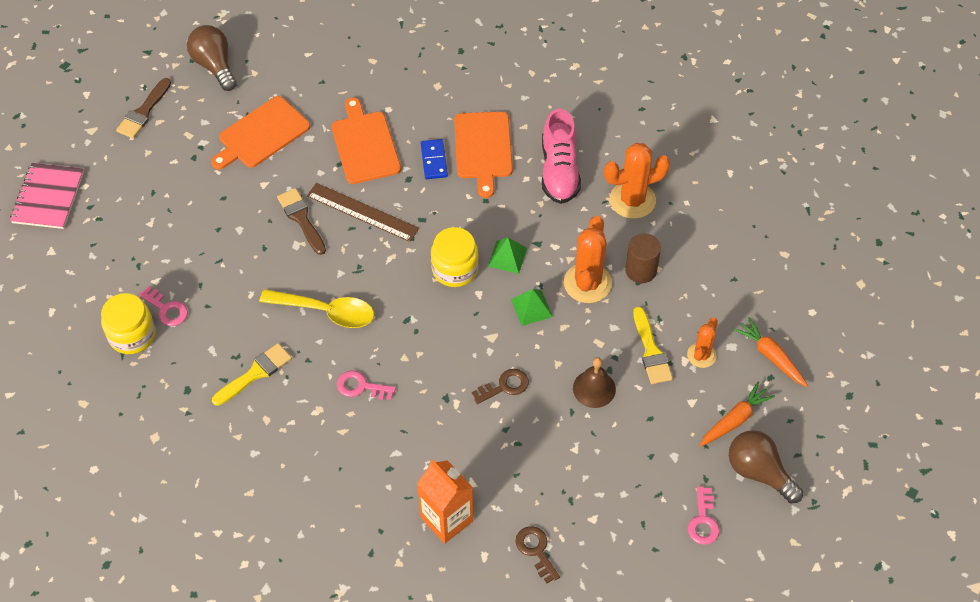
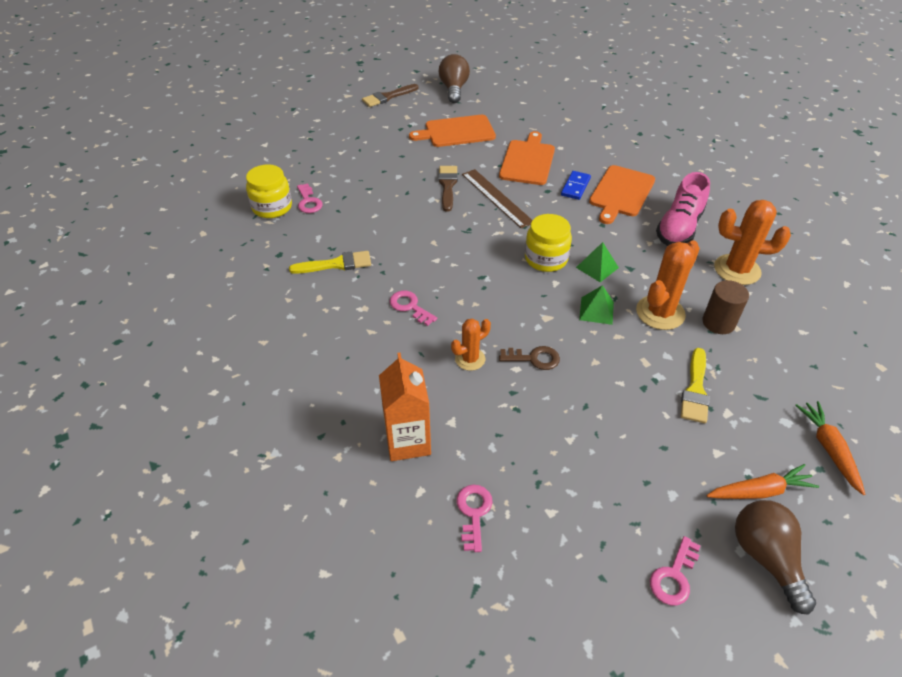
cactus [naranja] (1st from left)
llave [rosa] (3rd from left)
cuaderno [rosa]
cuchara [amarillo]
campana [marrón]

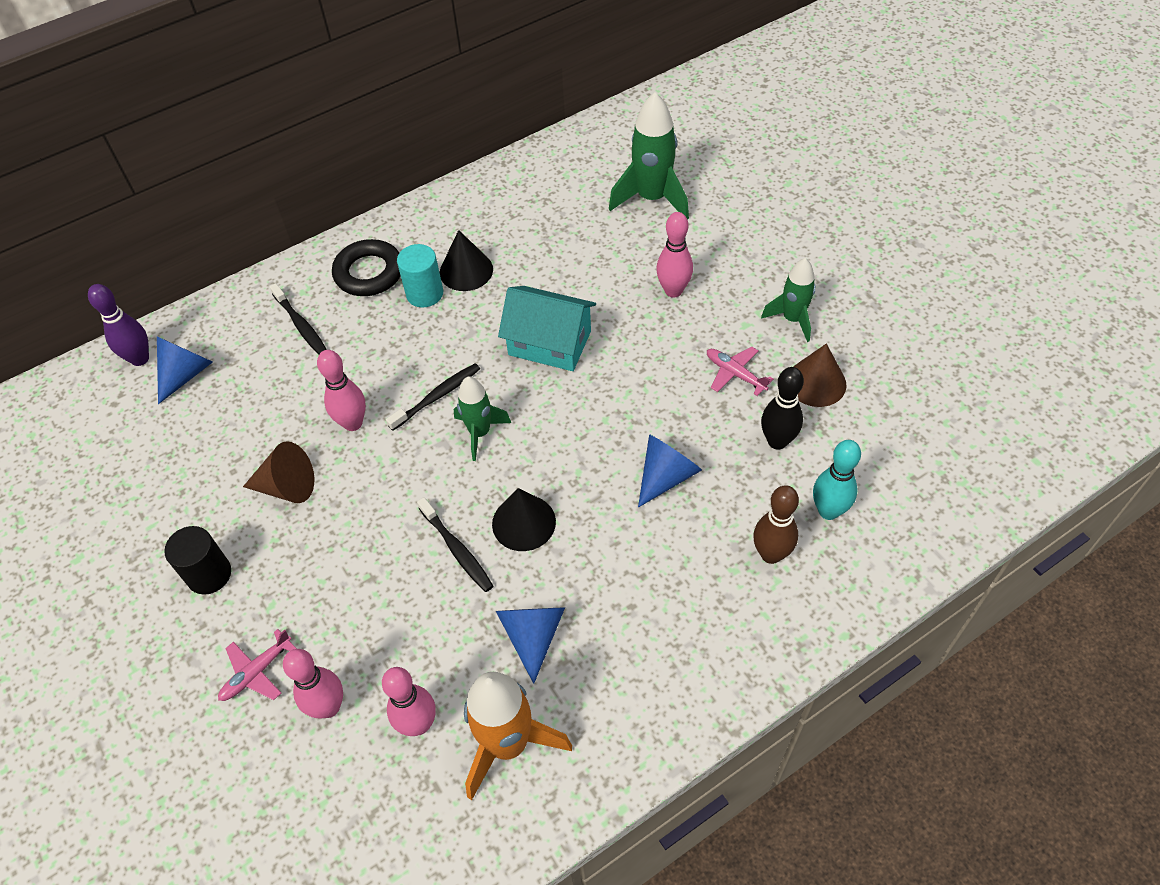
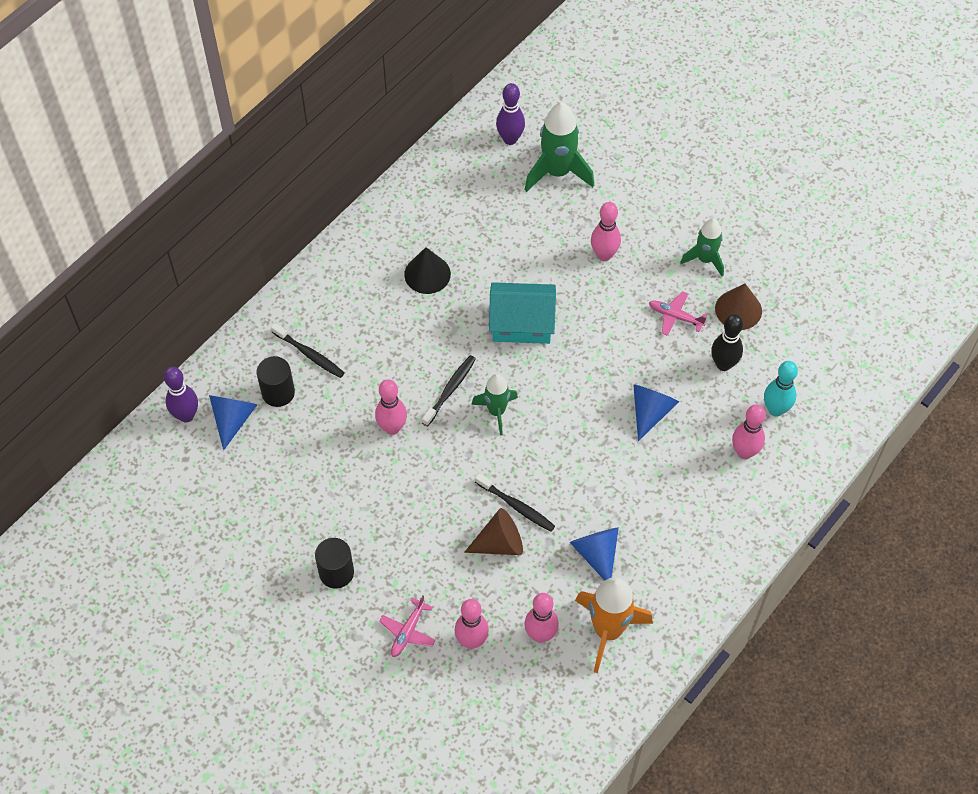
cilindro [negro] (1st from left)
cono [marrón] (1st from left)
bolo [morado] (2nd from left)
bolo [rosa] (5th from left)
anillo [negro]
cilindro [turquesa]
cono [negro] (2nd from left in the first image)

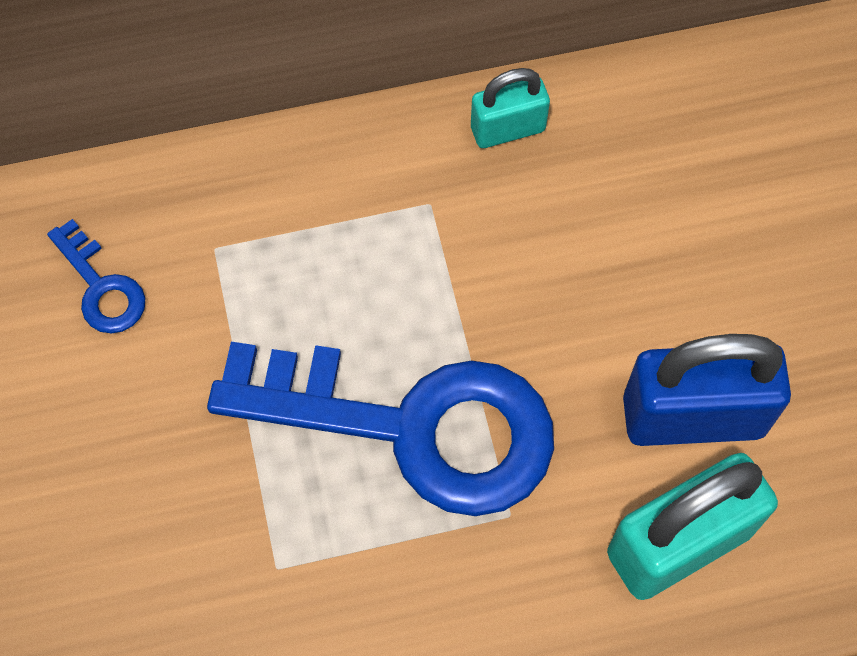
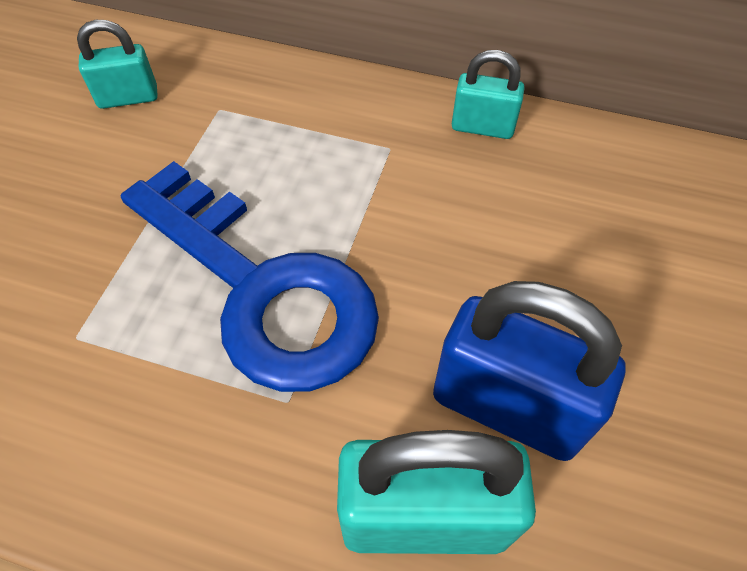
candado [turquesa] (1st from left)

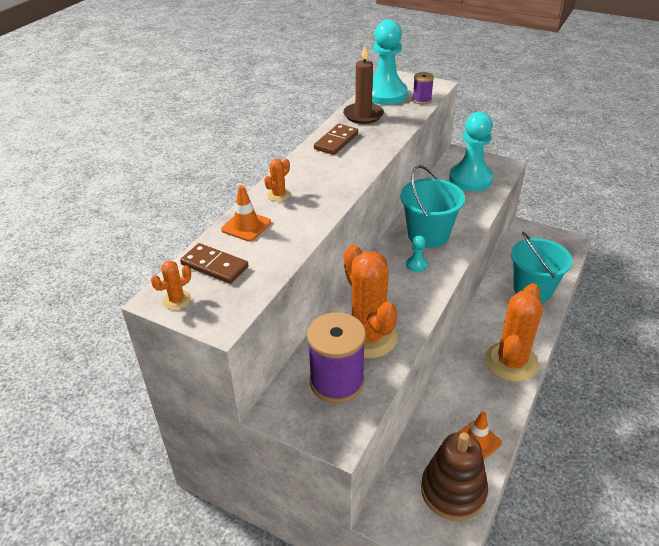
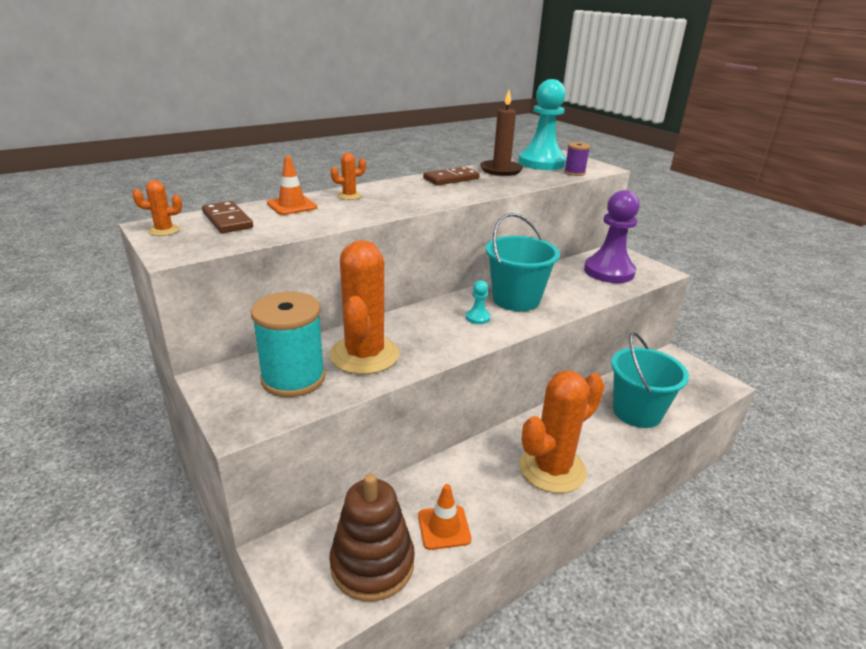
carrete [turquesa]
peón [morado]

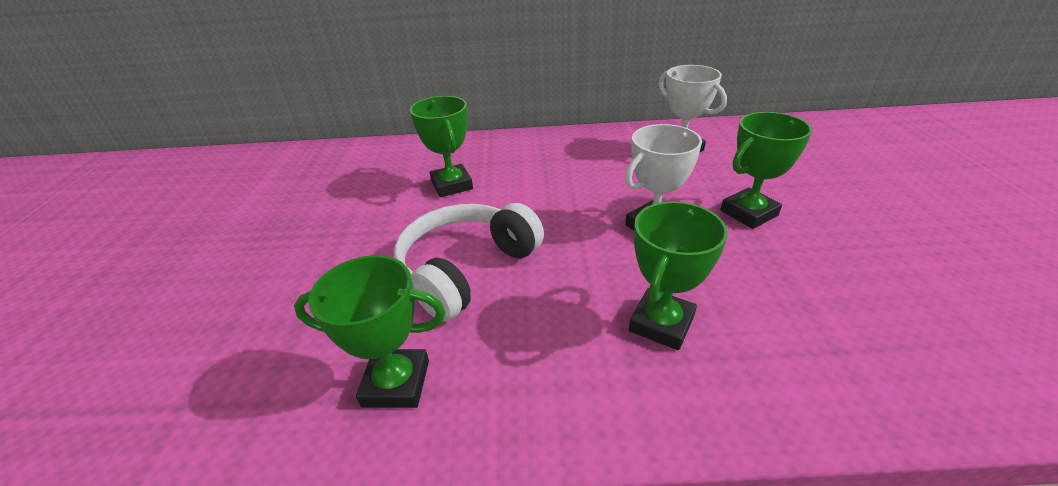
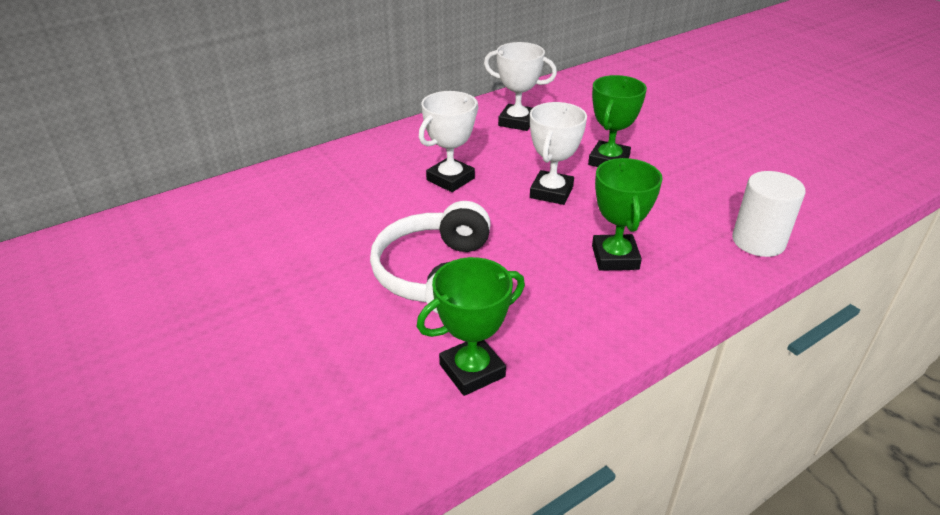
trofeo [blanco] (1st from left)
cilindro [blanco]
trofeo [verde] (2nd from left in the first image)

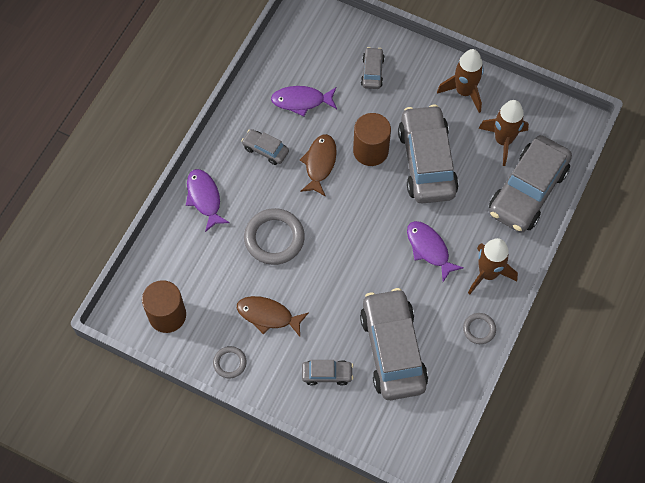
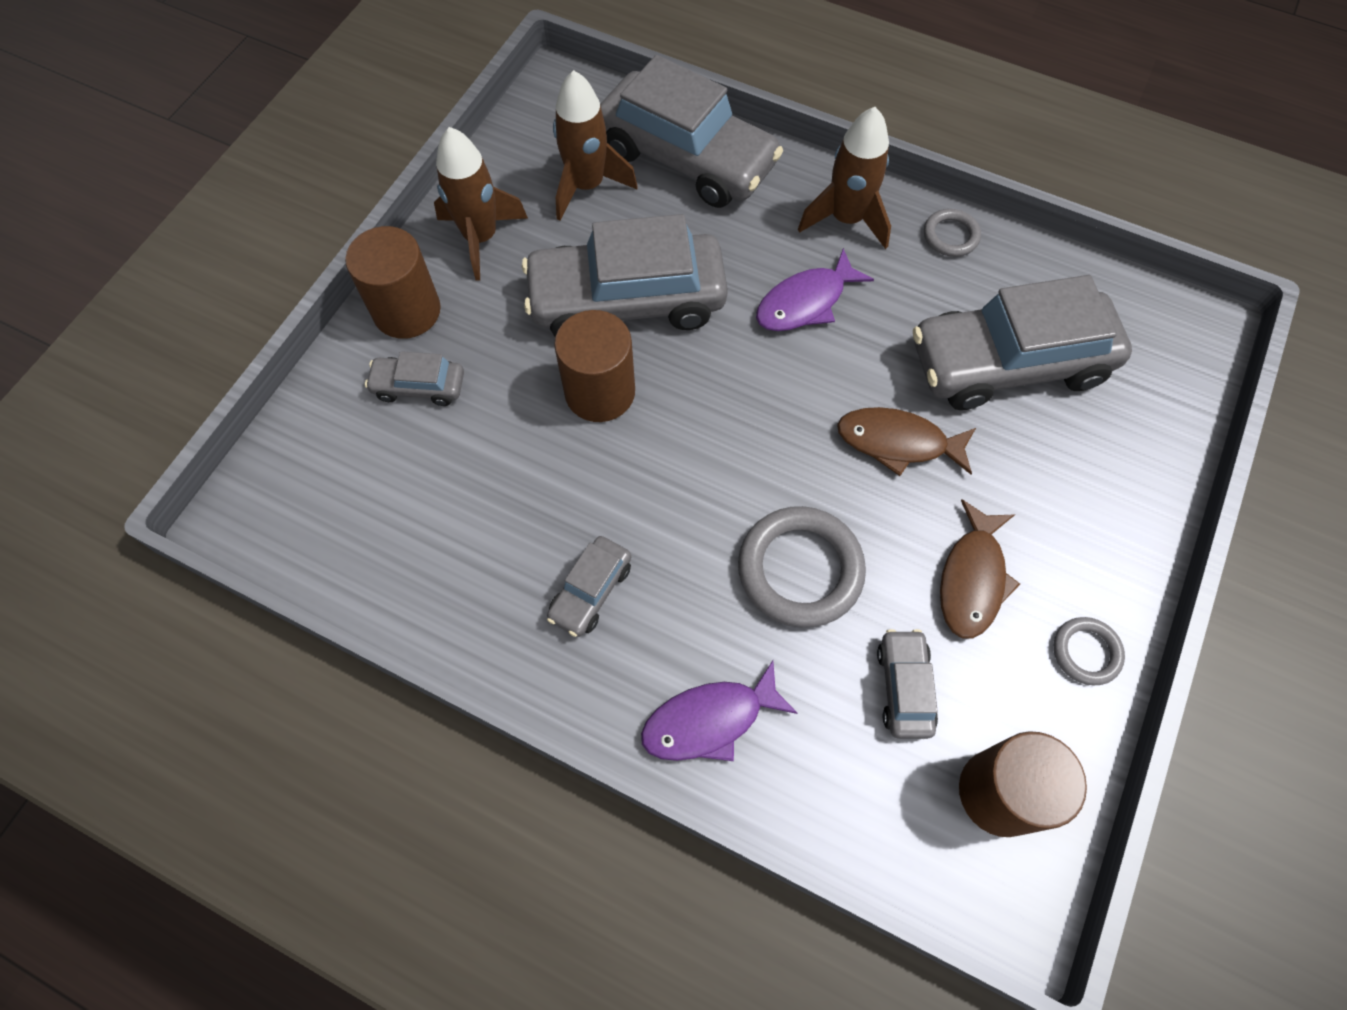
cilindro [marrón] (1st from left)
pez [marrón] (1st from left)
coche [gris] (5th from left)
pez [morado] (2nd from left in the first image)

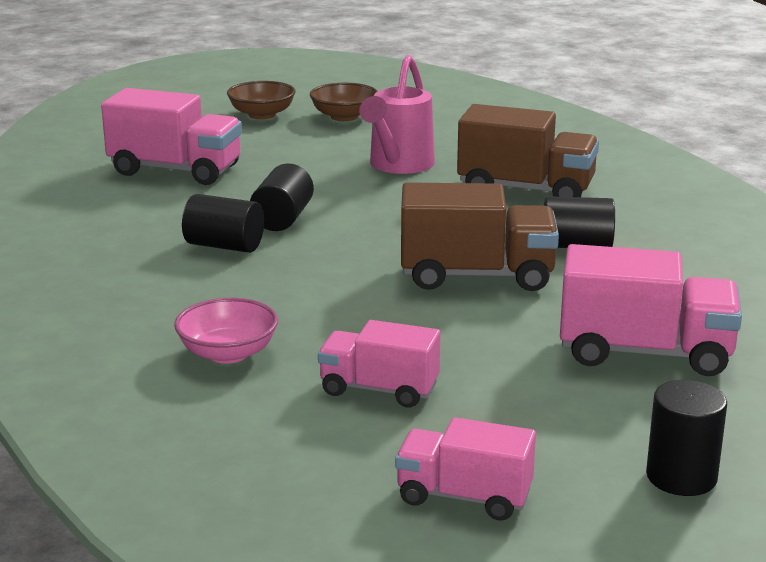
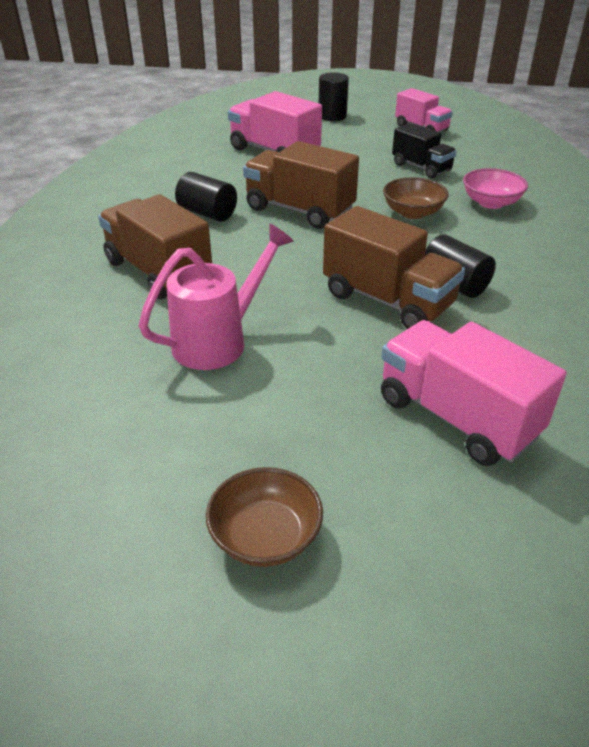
camión [marrón] (3rd from left)
cuenco [marrón] (2nd from left)
camión [negro]

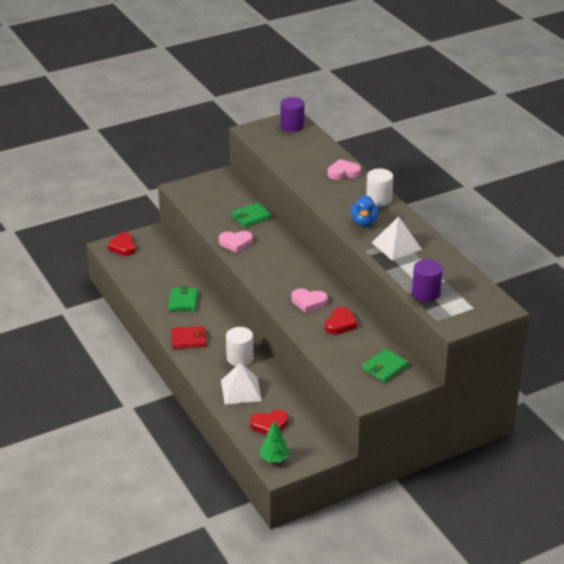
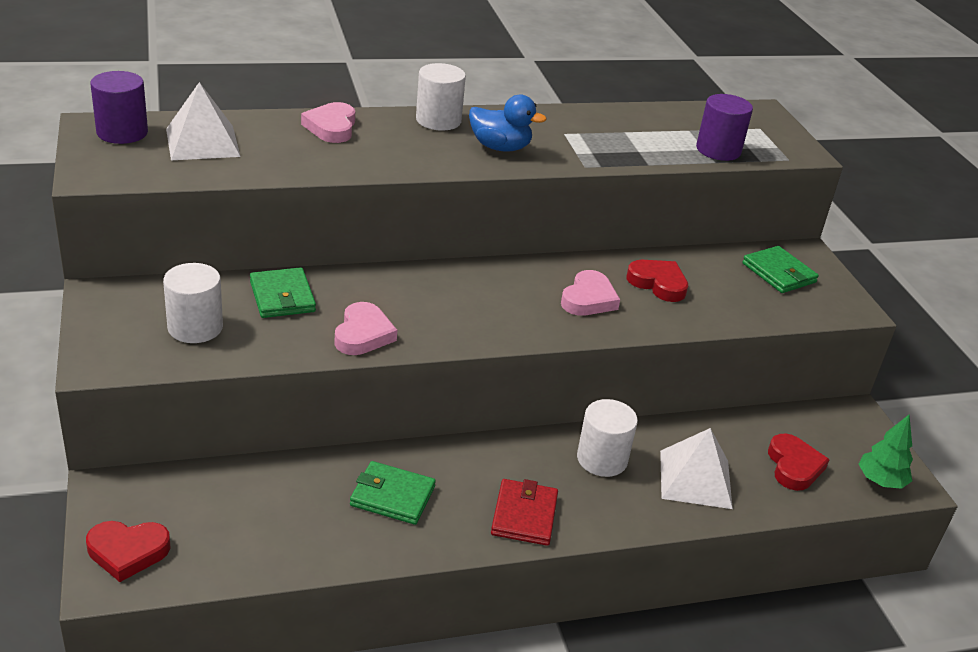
cilindro [blanco] (1st from left)
pirámide [blanco] (1st from left)

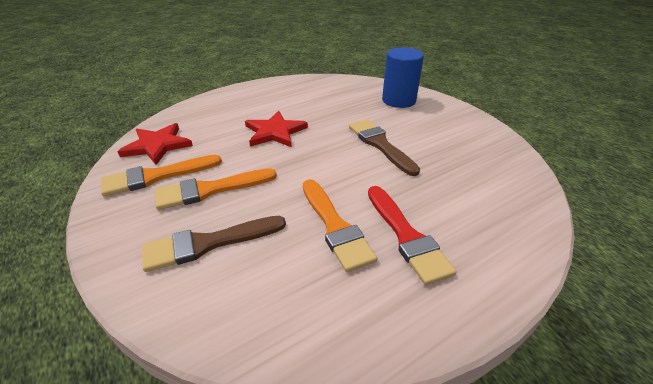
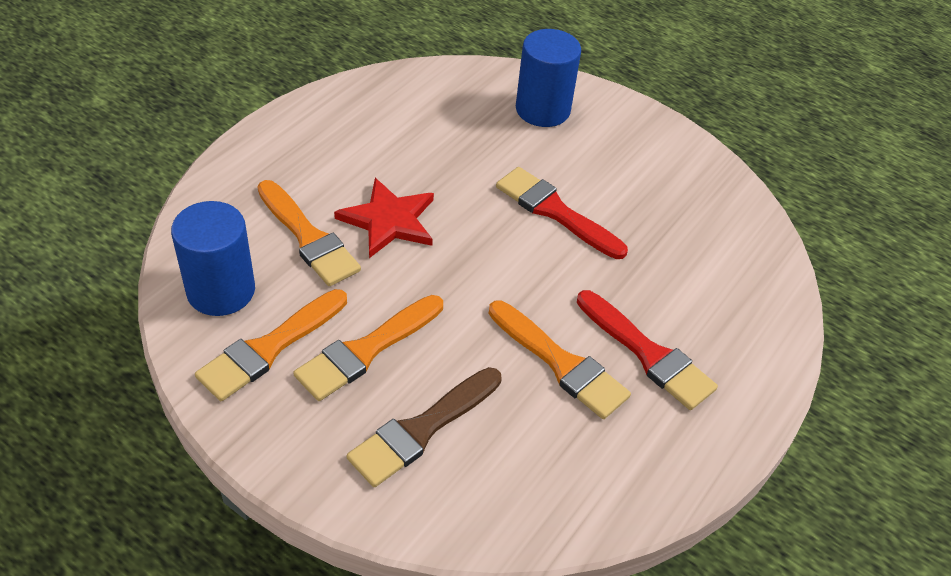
cilindro [azul] (1st from left)
pincel [naranja] (2nd from left)
pincel [rojo] (1st from left)

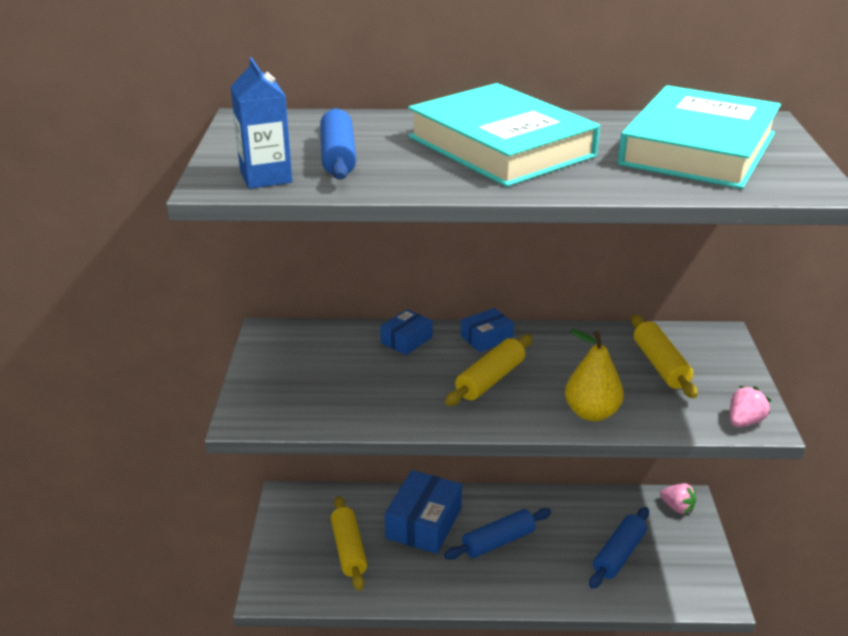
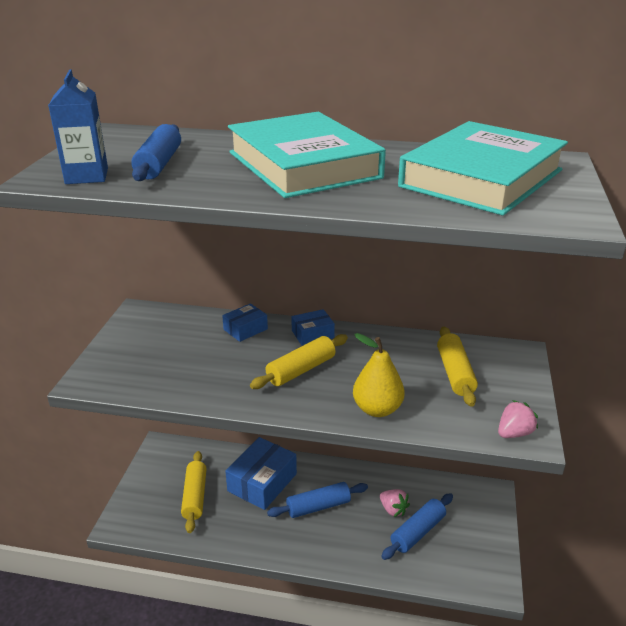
fresa [rosa] (1st from left)

